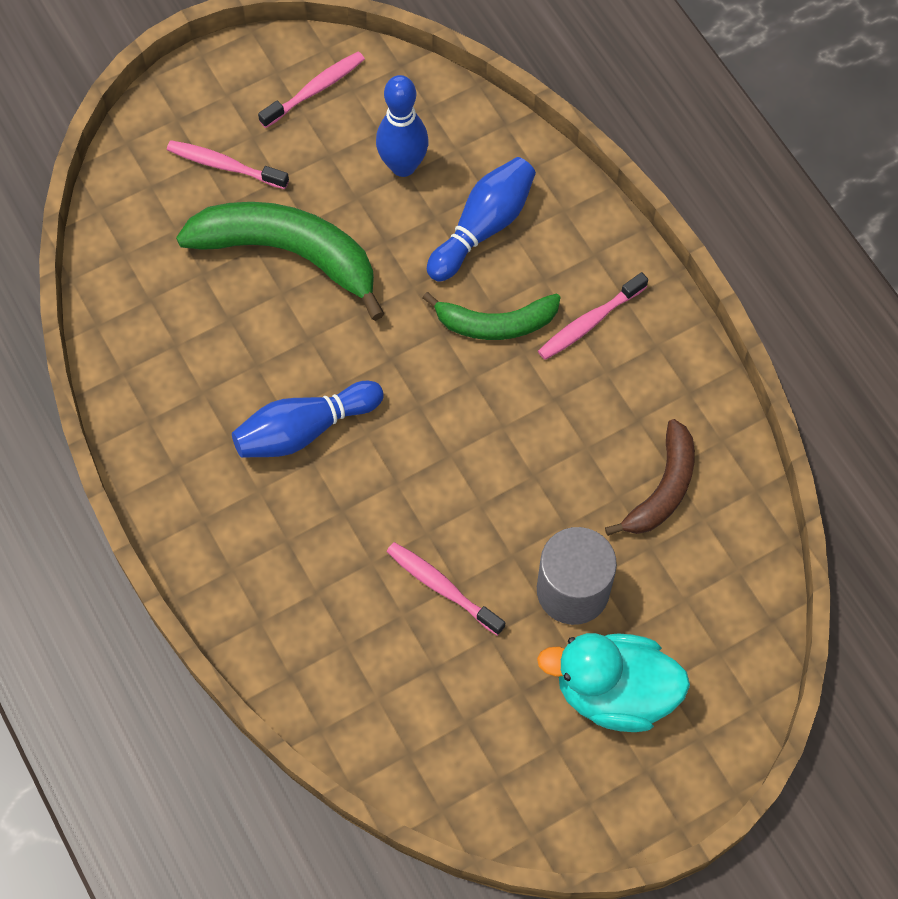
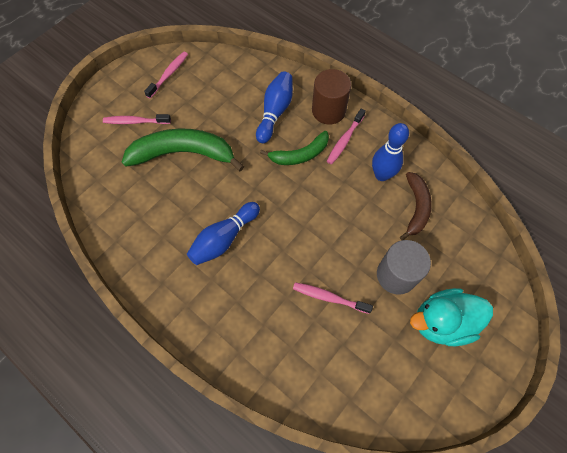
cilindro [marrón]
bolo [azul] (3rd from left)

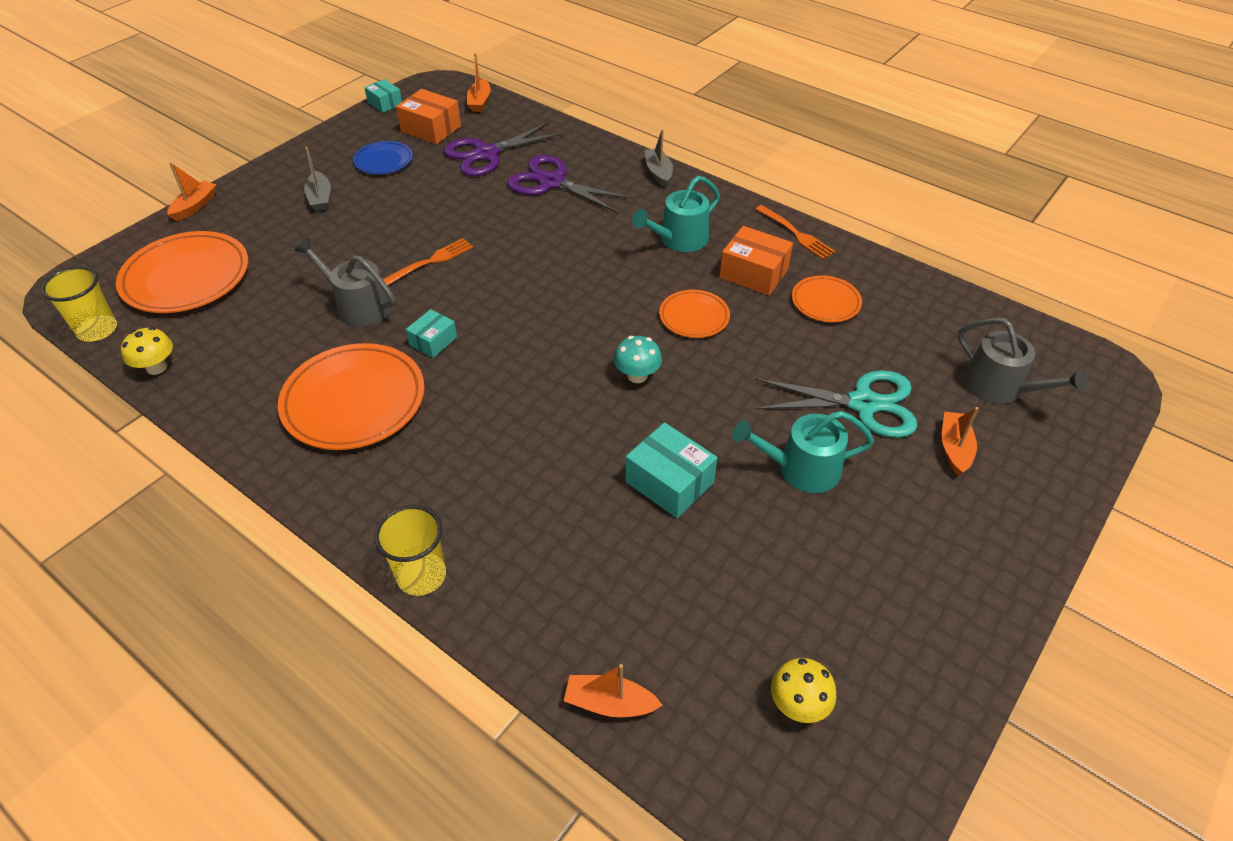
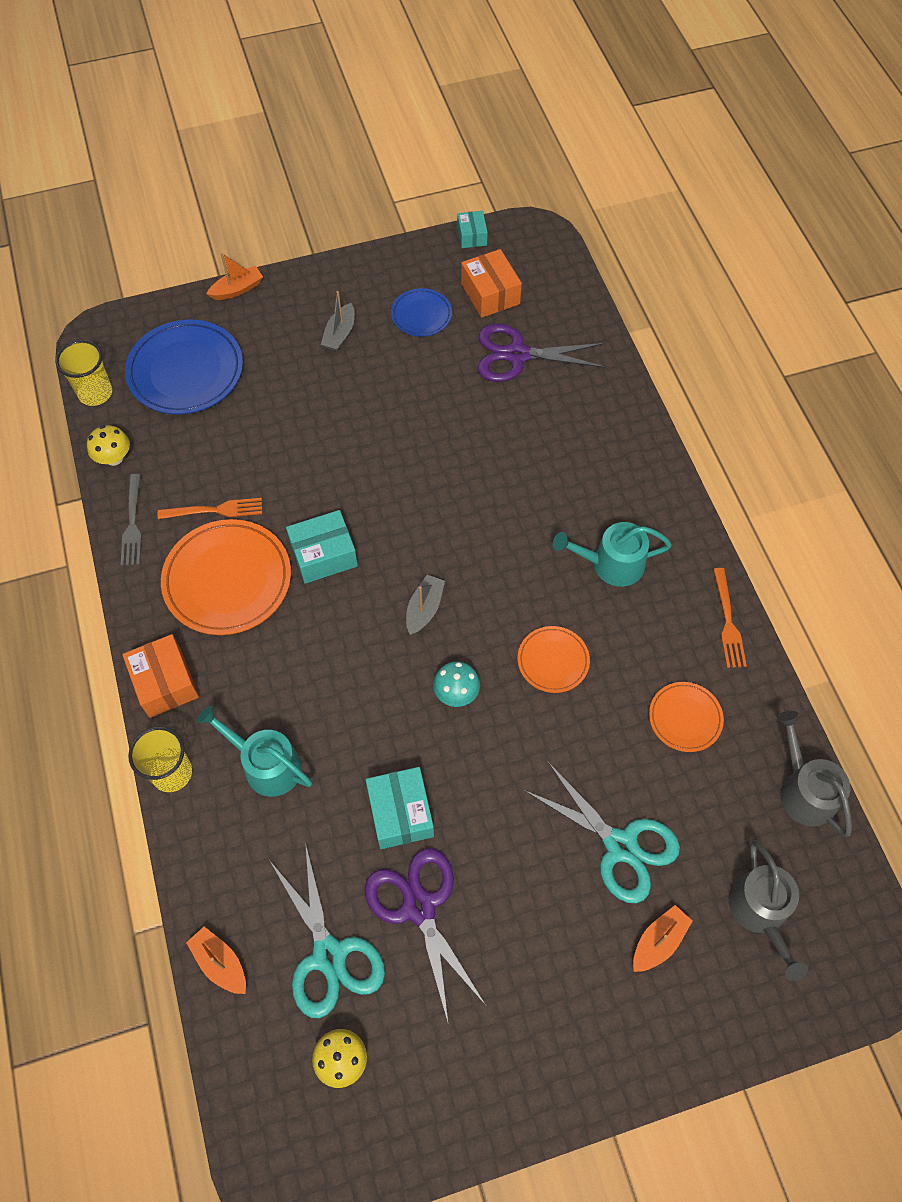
tenedor [gris]
caja [naranja] (1st from left)
plato [azul] (1st from left)
tenedor [naranja] (1st from left)
regadera [turquesa] (1st from left)
tijeras [turquesa] (1st from left)
caja [turquesa] (1st from left)
tijeras [morado] (1st from left)
barco [gris] (2nd from left)
regadera [gris] (2nd from left)
barco [naranja] (2nd from left in the first image)

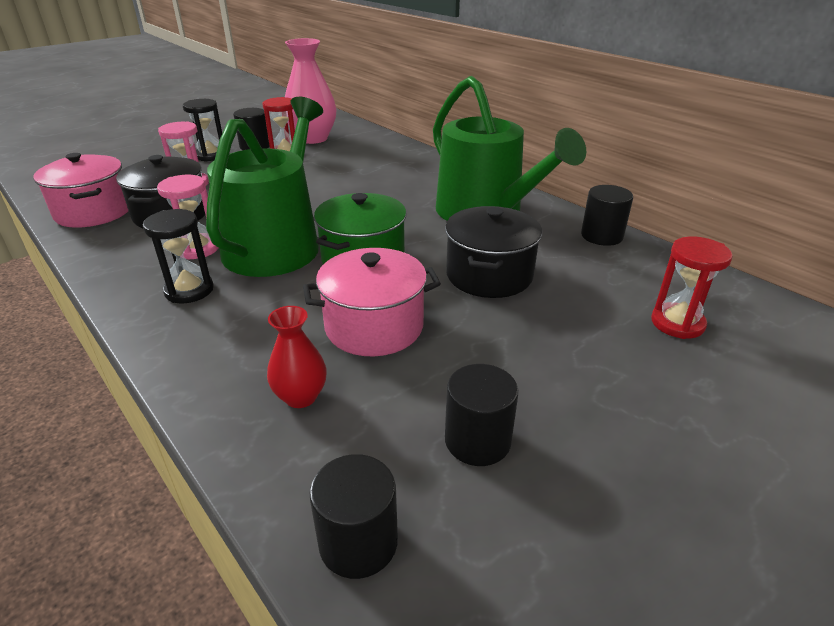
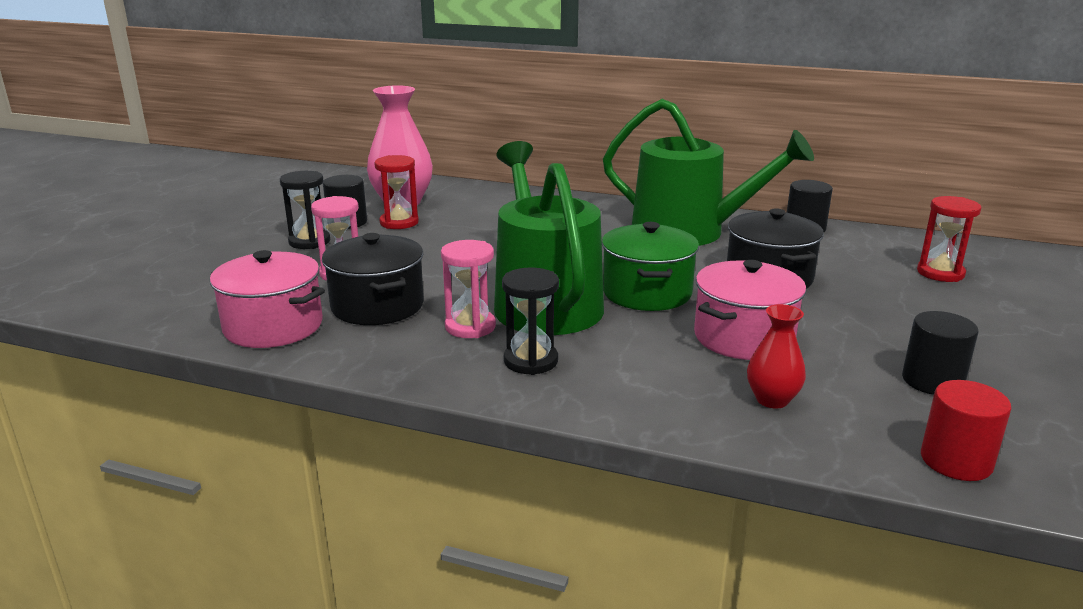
cilindro [rojo]

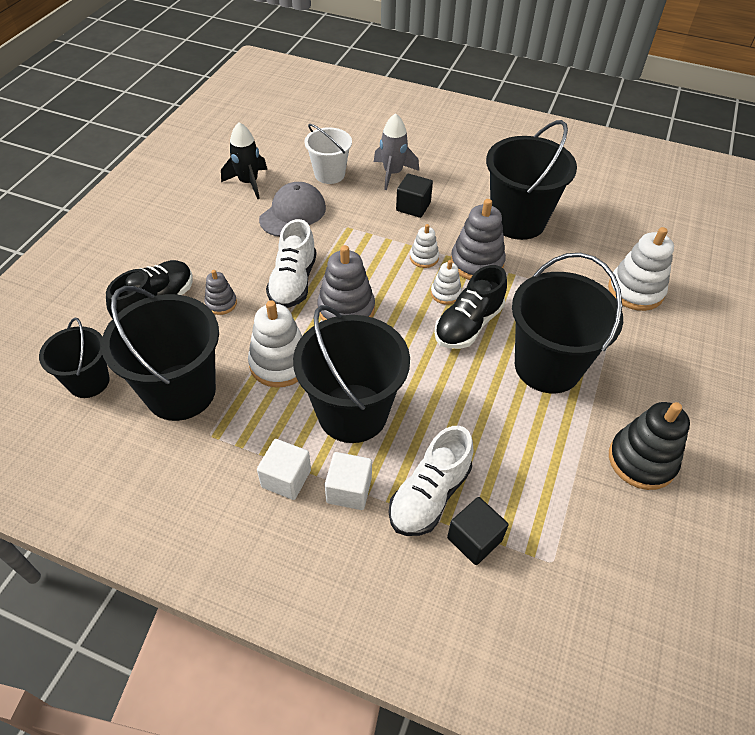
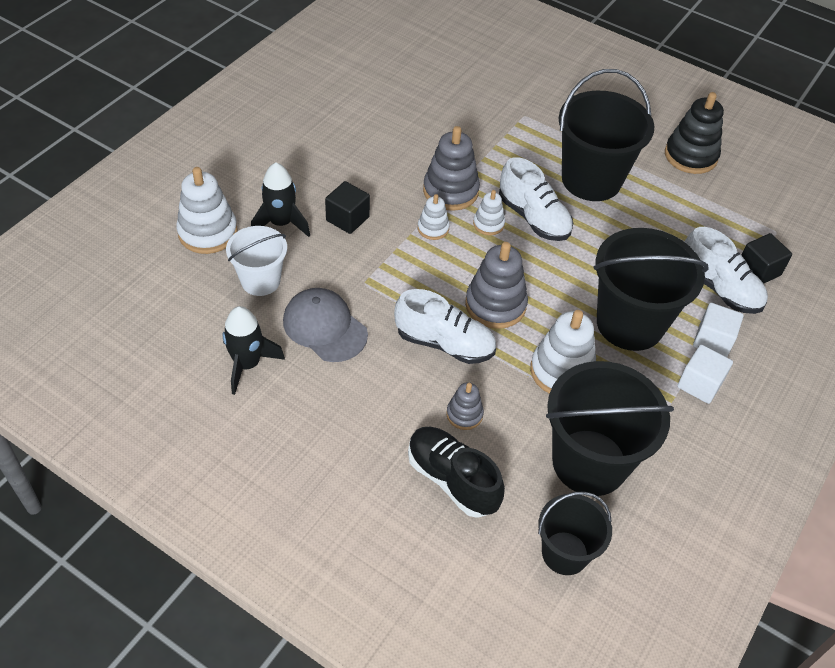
juguete apilable [blanco] (1st from left)
cohete [negro] (2nd from left)
zapato [blanco] (2nd from left)
balde [negro] (4th from left in the first image)

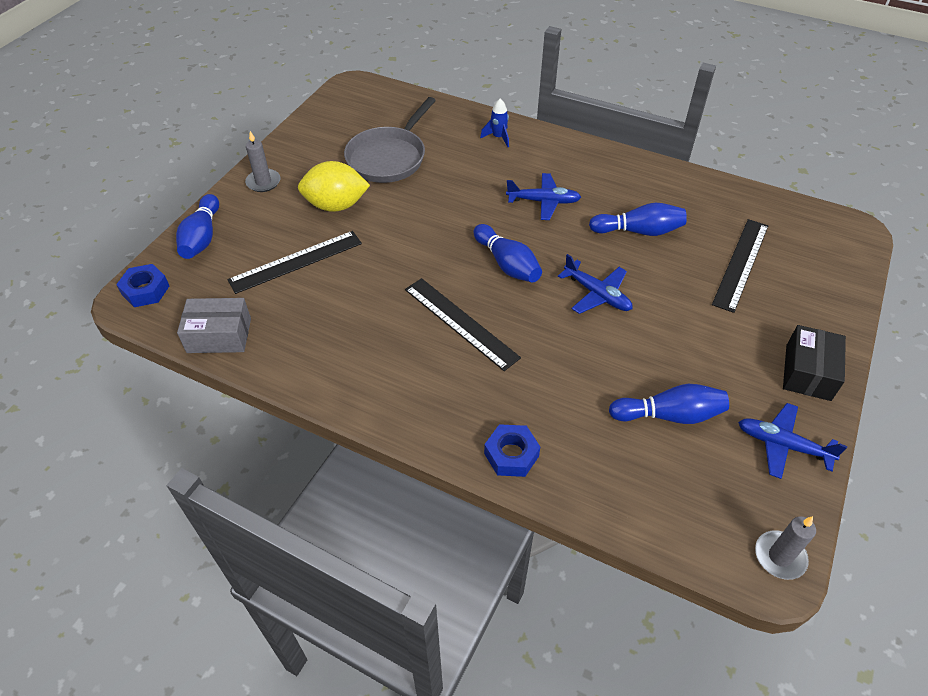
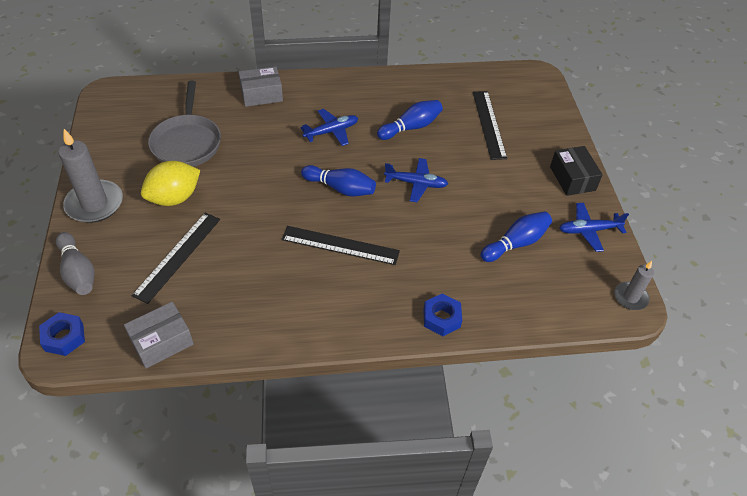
bolo [gris]
vela [gris] (1st from left)
caja [gris] (2nd from left)

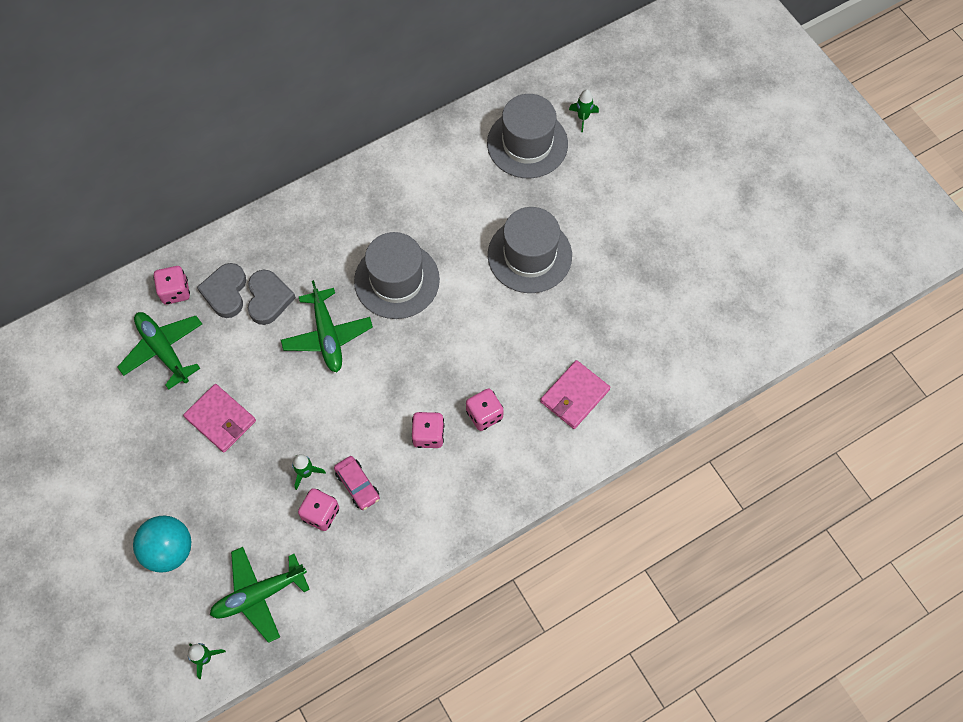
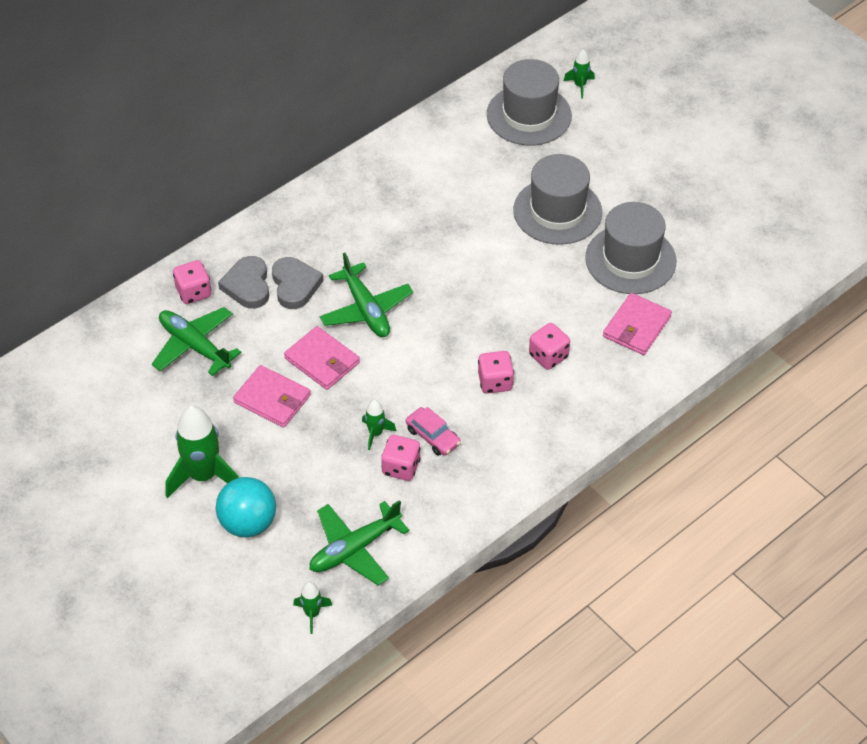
cohete [verde] (1st from left)
cartera [rosa] (2nd from left)
sombrero [gris] (3rd from left)

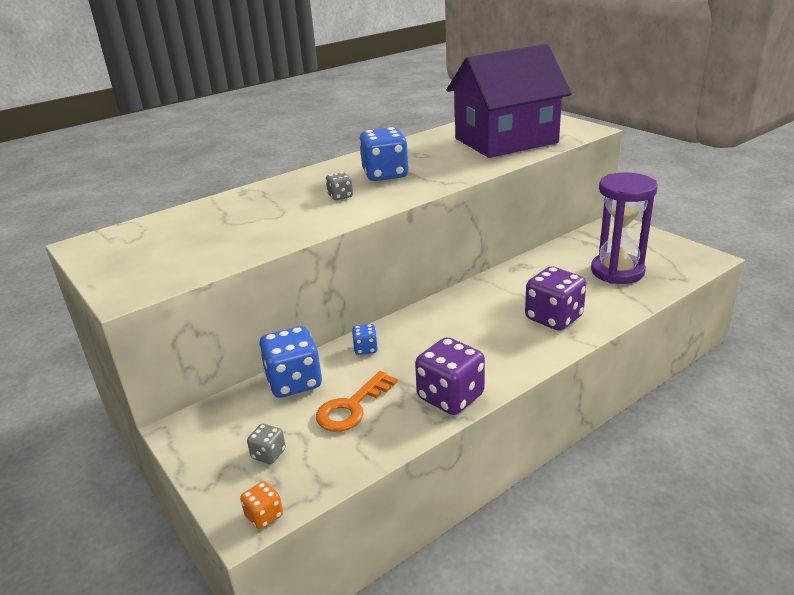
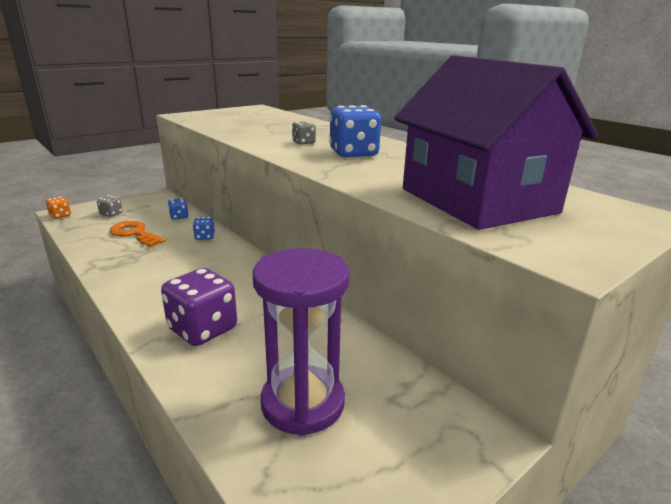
dado [azul] (1st from left)
dado [morado] (1st from left in the first image)

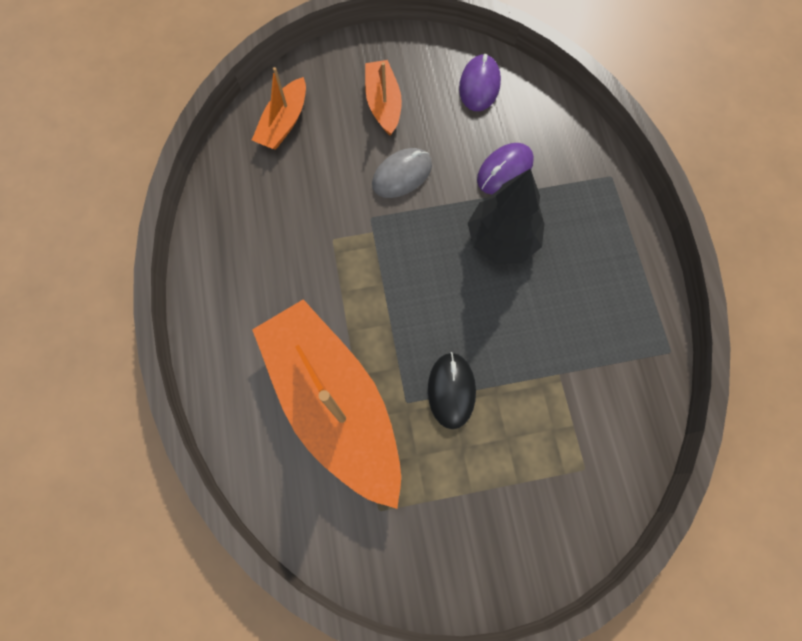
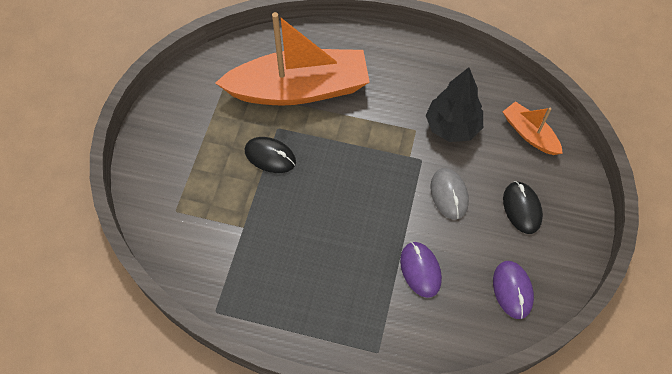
árbol [negro]
ratón [morado] (2nd from left)
ratón [negro] (2nd from left)

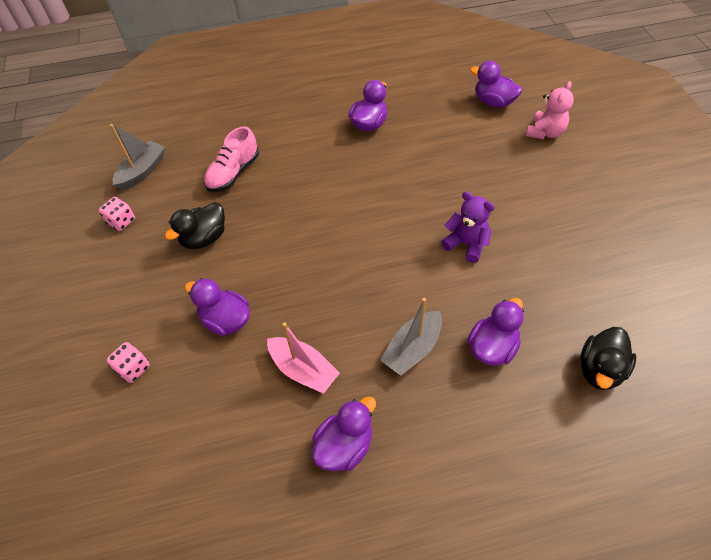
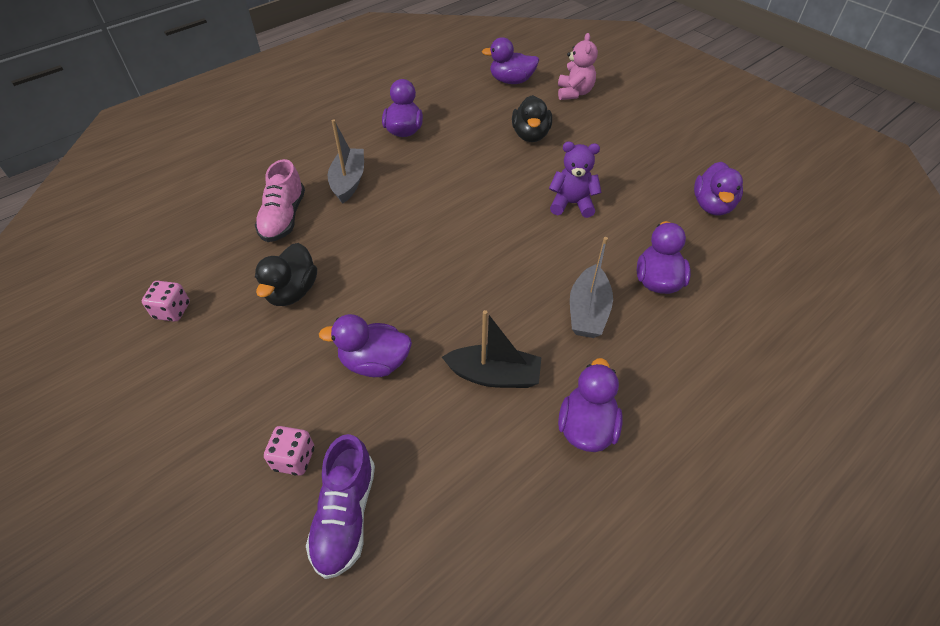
zapato [morado]
barco [gris] (1st from left)
barco [negro]
pato [negro] (2nd from left)
pato [morado] (6th from left)

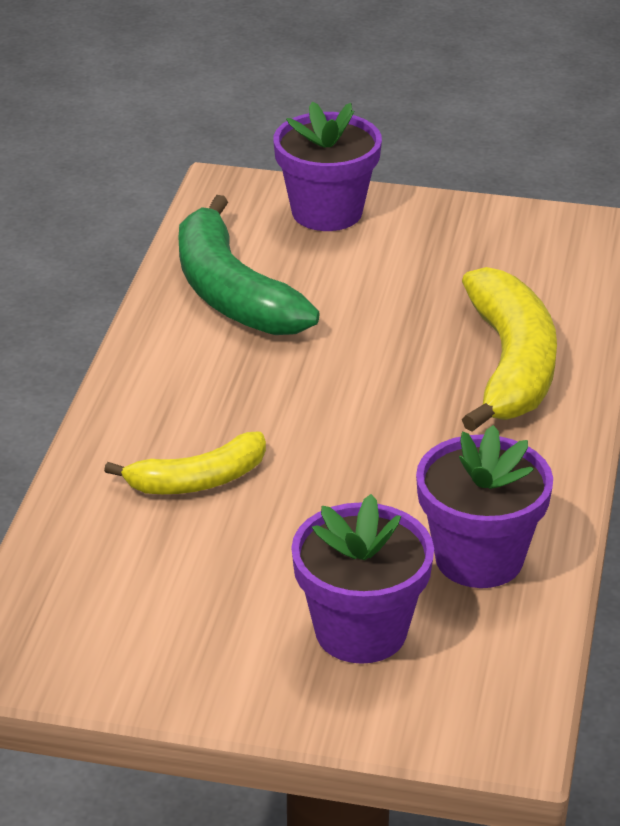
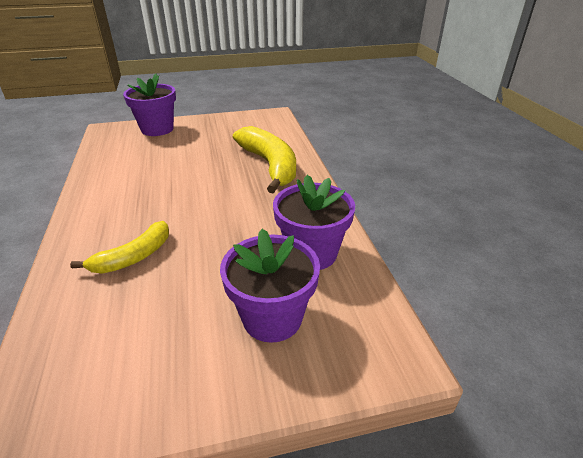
plátano [verde]

